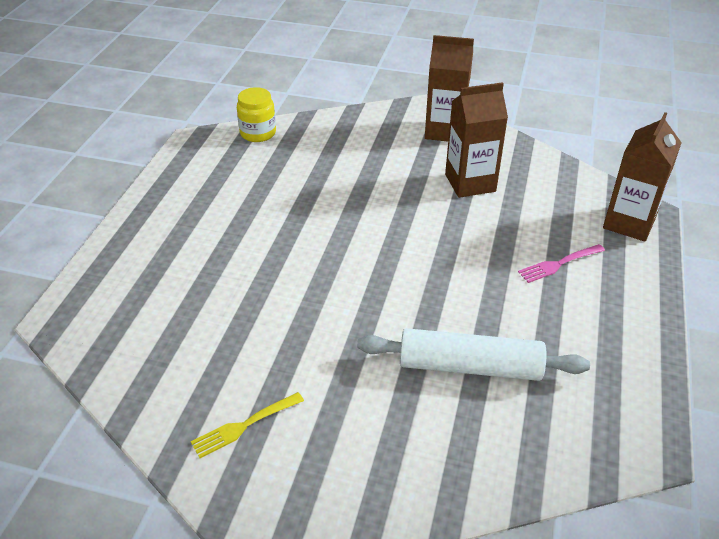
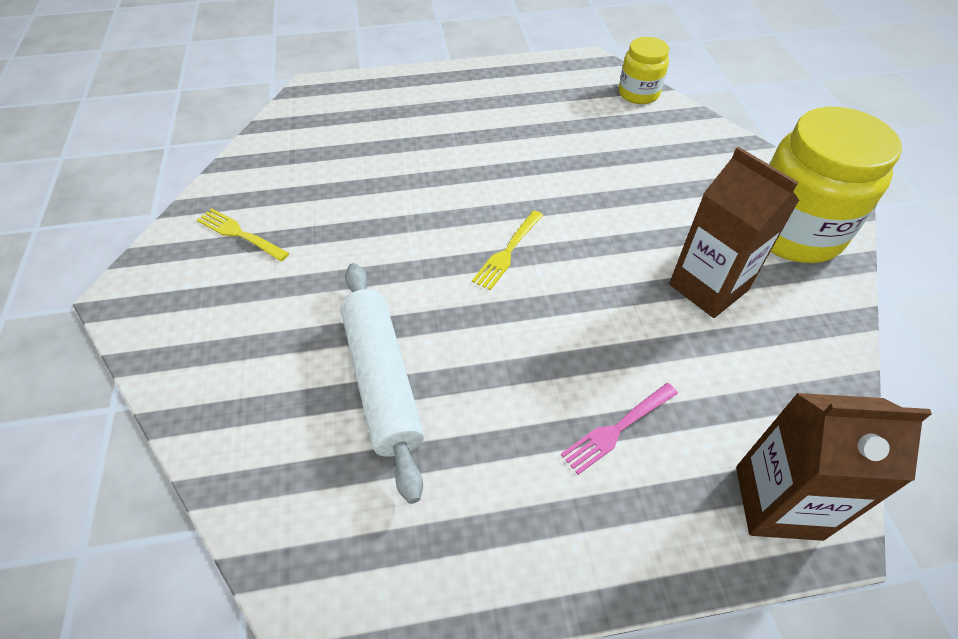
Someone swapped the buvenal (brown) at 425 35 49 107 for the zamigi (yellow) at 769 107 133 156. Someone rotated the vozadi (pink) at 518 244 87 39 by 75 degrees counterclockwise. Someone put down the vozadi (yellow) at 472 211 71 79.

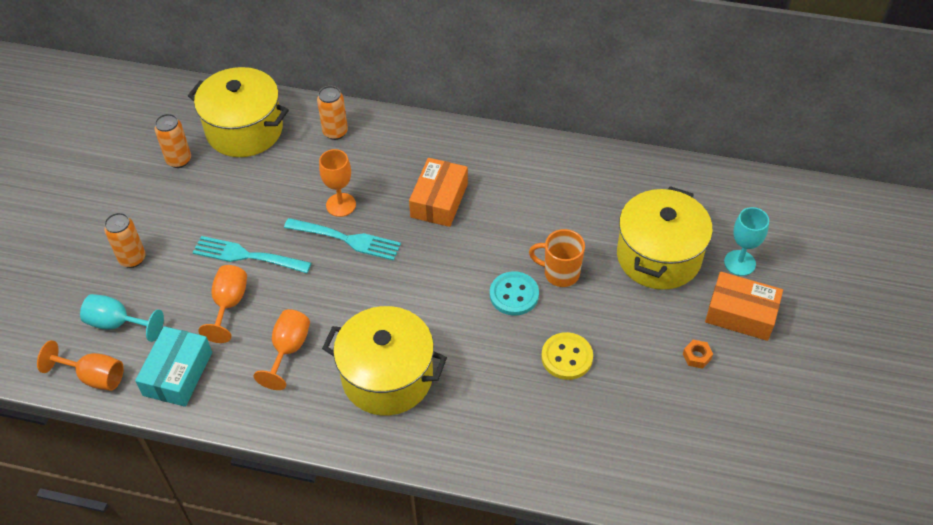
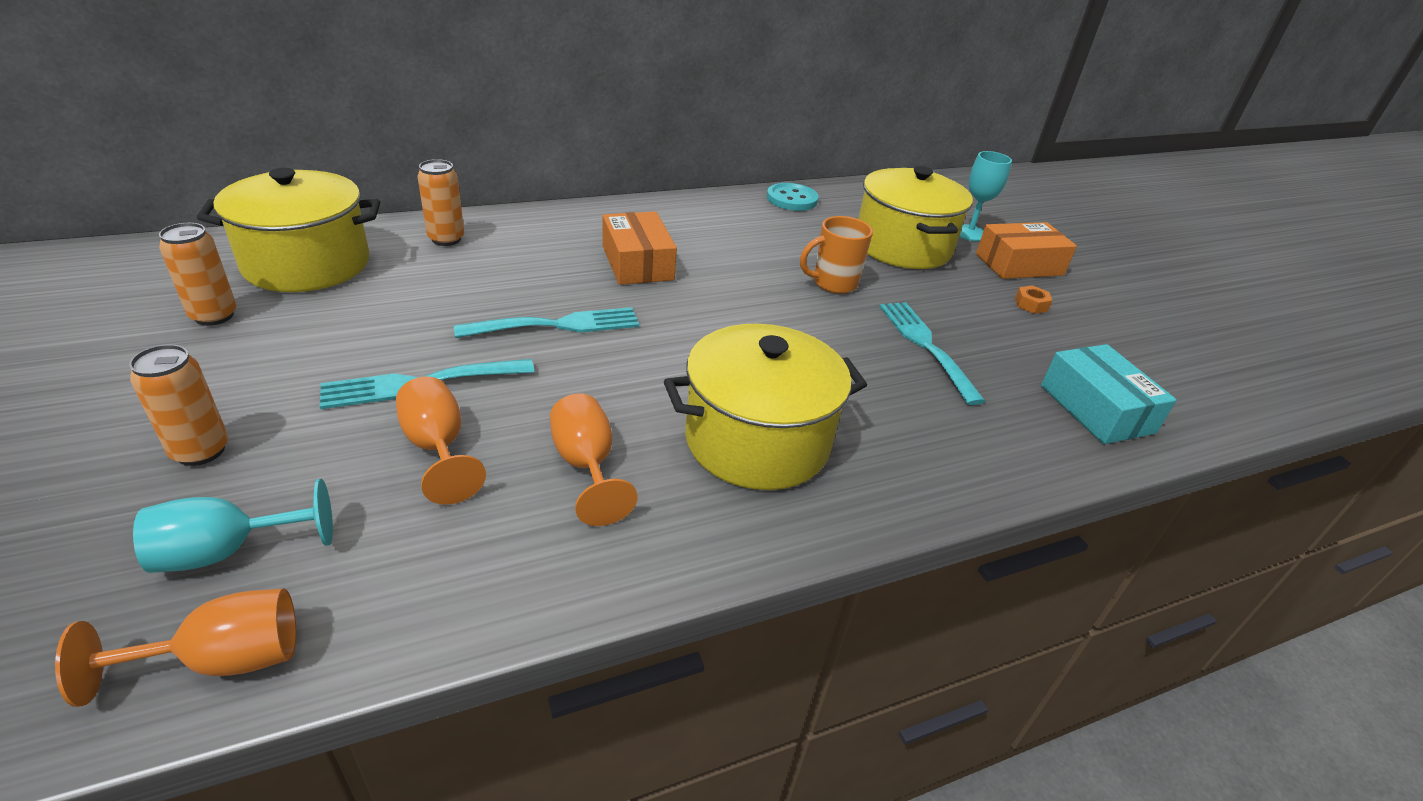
Someone took away the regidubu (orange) at 319 149 37 68. Someone carried the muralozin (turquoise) from 490 271 49 45 to 767 183 52 28. Someone carried the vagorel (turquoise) from 135 326 77 81 to 1041 344 136 100. Someone swapped the muralozin (yellow) at 541 332 52 48 for the vozadi (turquoise) at 879 302 106 103.

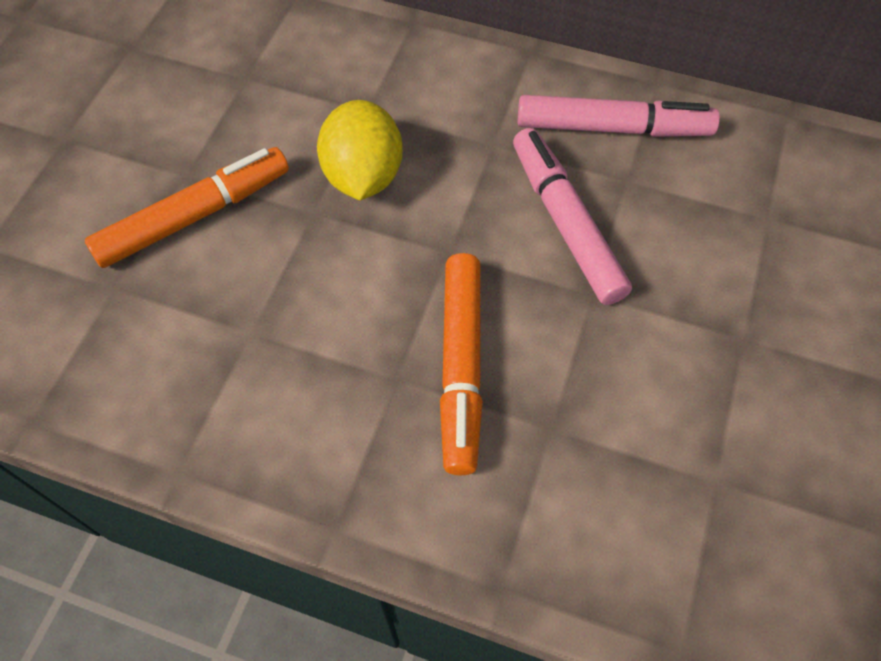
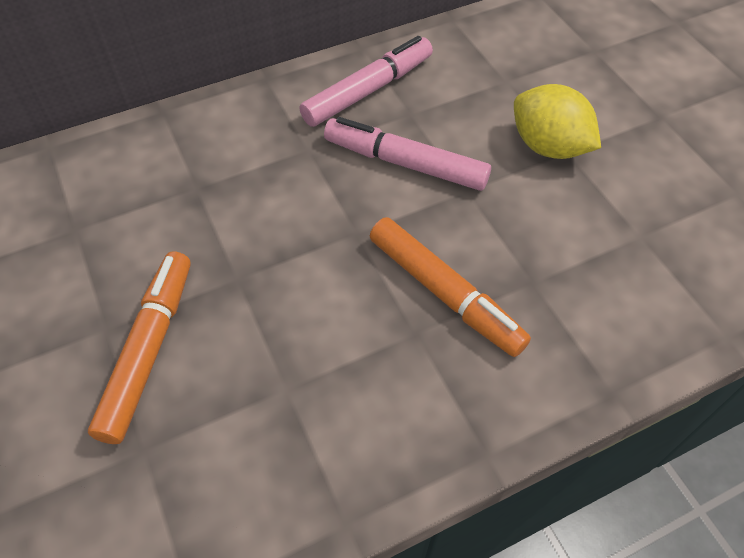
Someone carried the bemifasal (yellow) from 317 100 86 101 to 514 84 87 75.

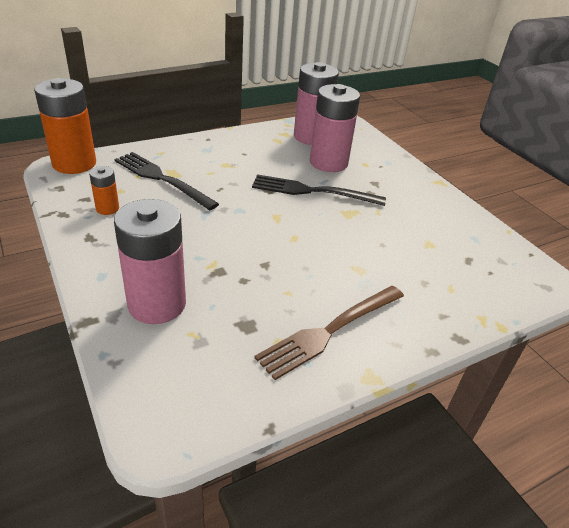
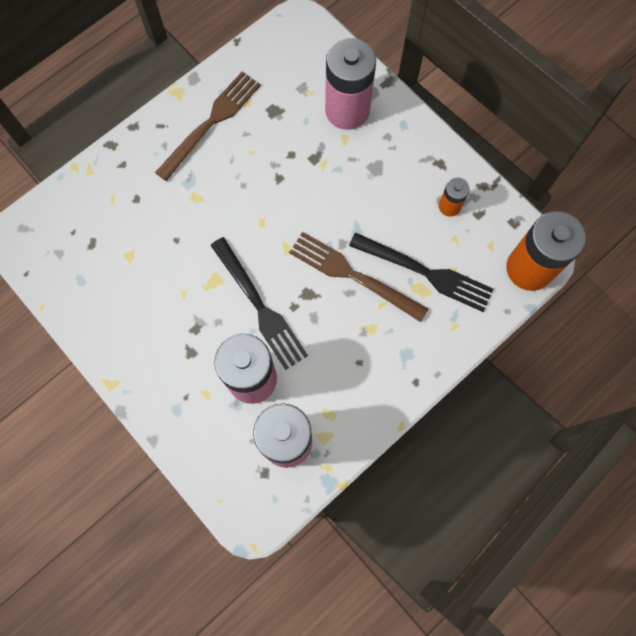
Someone rotated the vozadi (black) at 252 174 134 32 by 60 degrees clockwise. Someone put down the vozadi (brown) at 289 232 139 90.

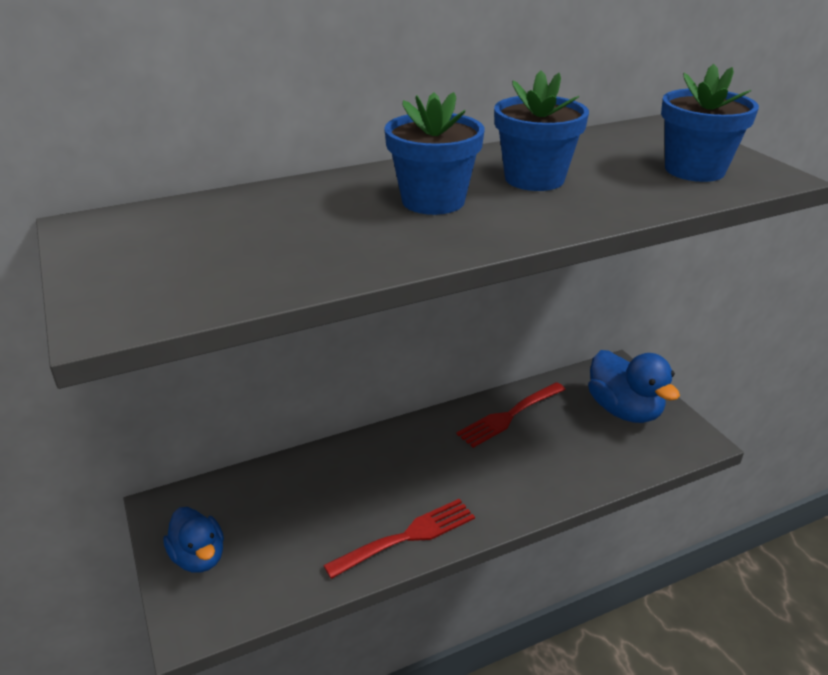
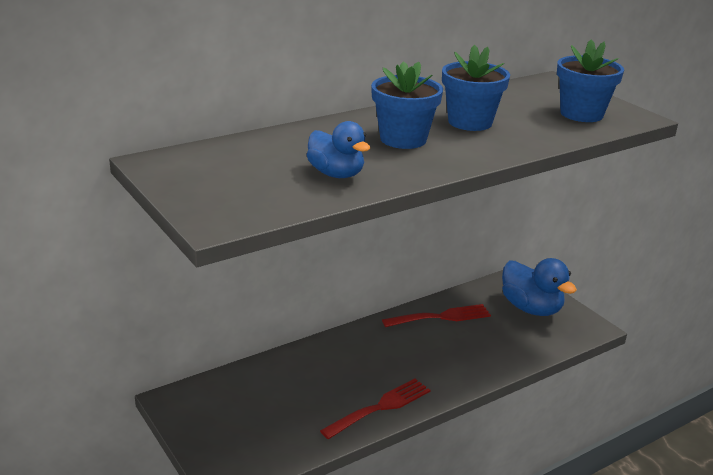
Someone rotated the vozadi (red) at 456 382 110 66 by 150 degrees counterclockwise. Someone carried the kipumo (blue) from 163 507 61 66 to 307 121 63 57.

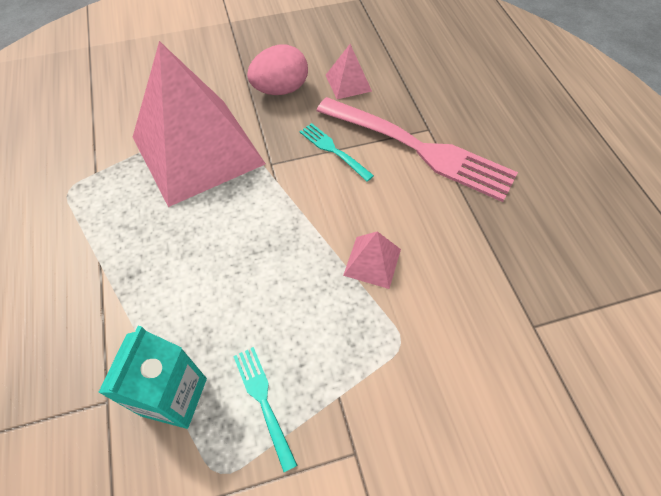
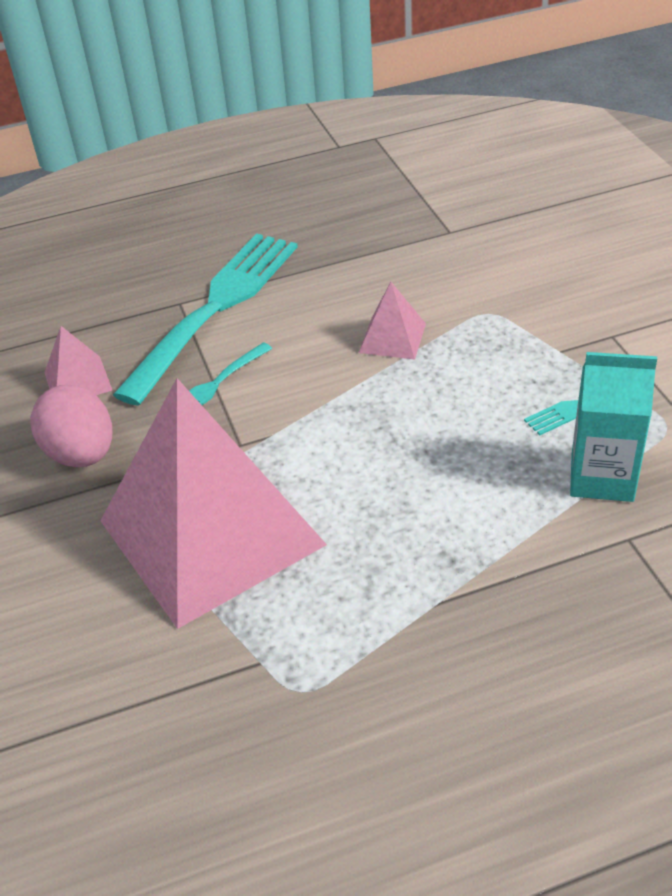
Someone repainted the vozadi (pink) at 316 97 202 105, which became the vozadi (turquoise) at 113 233 185 173.

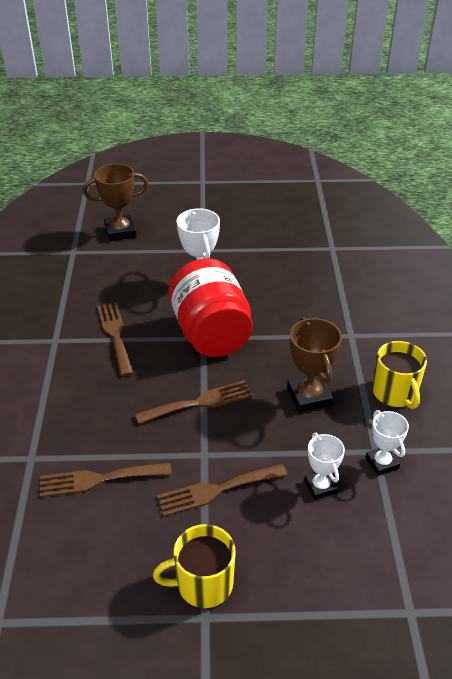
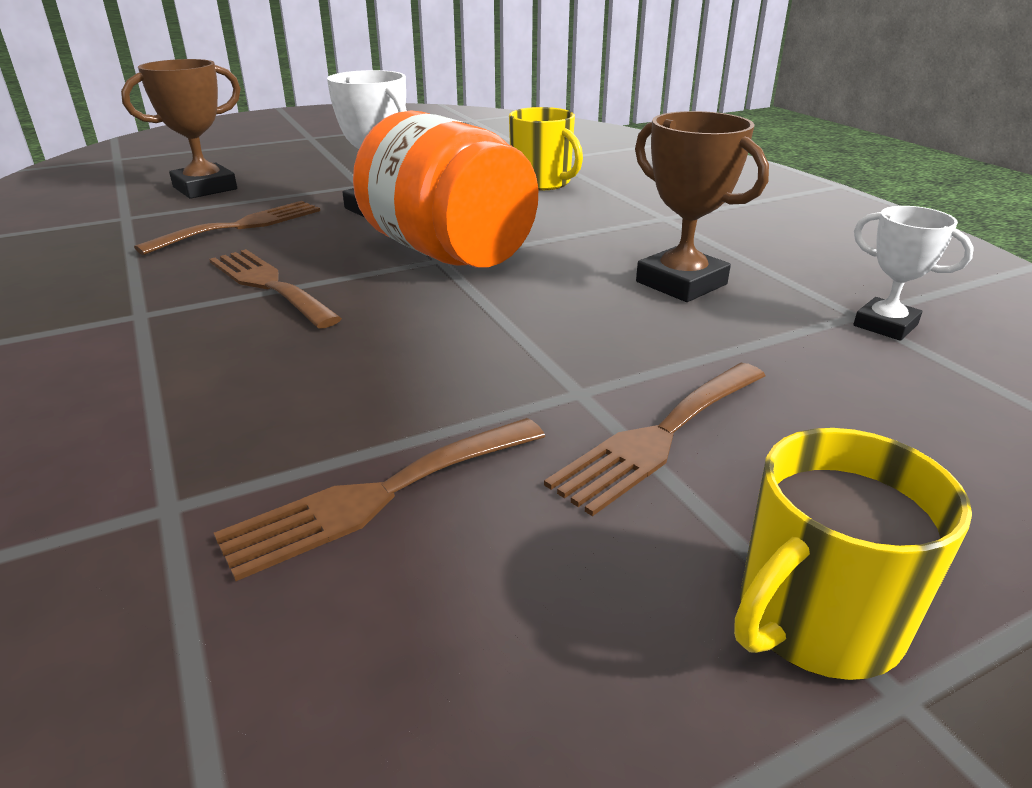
Someone repainted the zamigi (red) at 169 258 84 99, which became the zamigi (orange) at 353 110 185 158. Someone carried the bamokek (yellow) from 373 341 54 68 to 509 107 74 83. Someone carried the vozadi (brown) from 135 380 118 44 to 134 201 186 54. Someone took away the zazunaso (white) at 304 433 41 67.

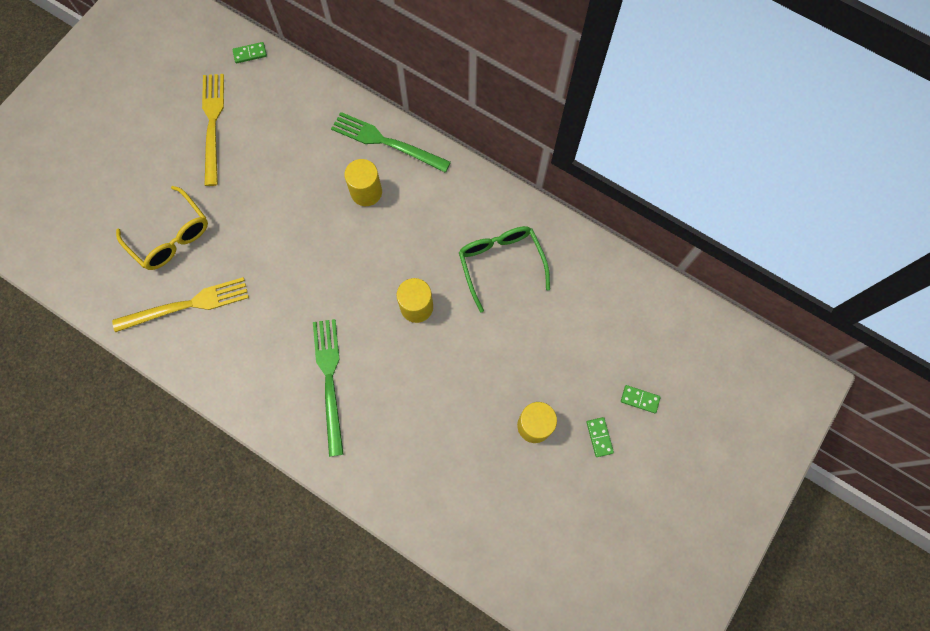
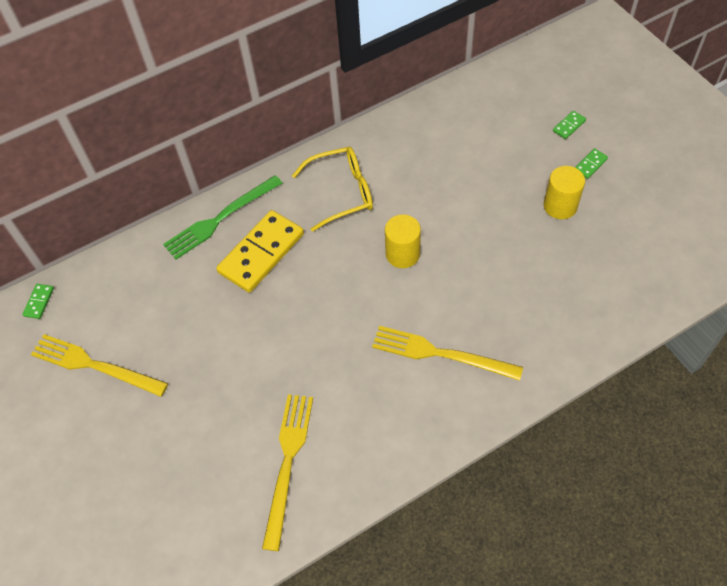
Someone swapped the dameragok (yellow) at 344 159 38 47 for the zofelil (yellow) at 216 210 88 83. Someone carried the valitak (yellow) from 116 186 92 84 to 292 146 81 86. Someone took away the valitak (green) at 459 226 91 87. Someone repainted the vozadi (green) at 313 319 31 138, which became the vozadi (yellow) at 372 326 151 55. Someone rotated the zofelil (green) at 586 417 28 40 by 60 degrees counterclockwise.

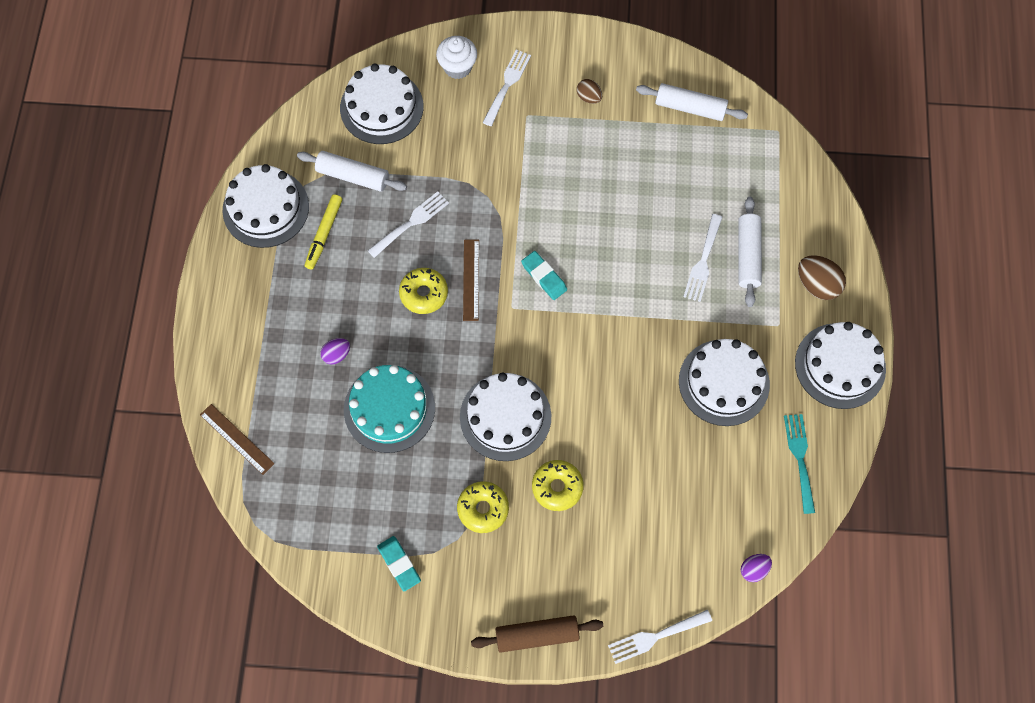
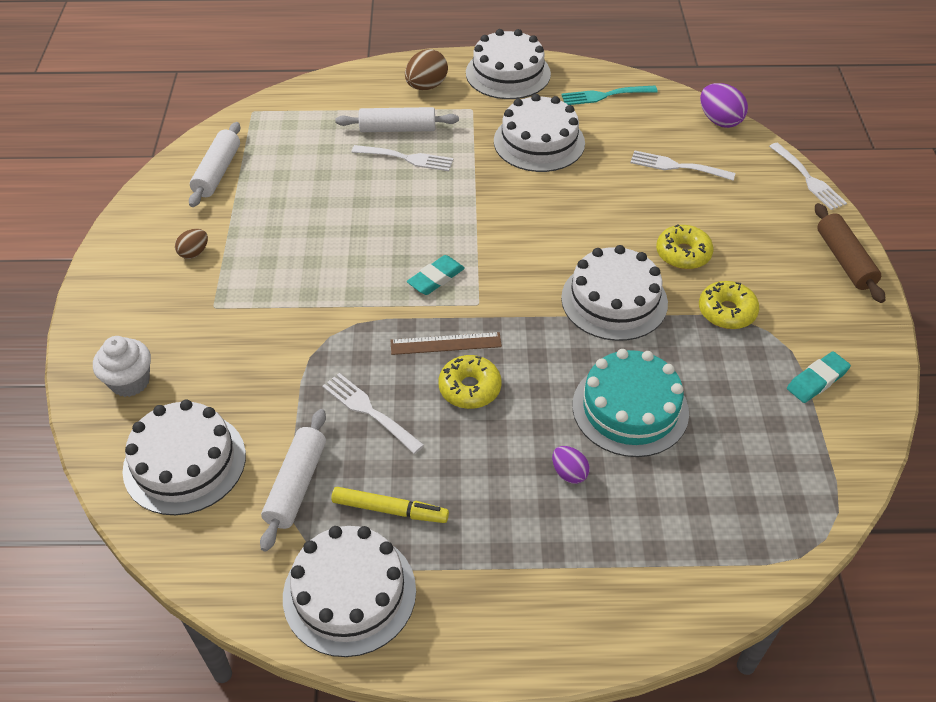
Someone carried the vozadi (white) from 482 50 49 76 to 630 150 105 31. Someone took away the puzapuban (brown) at 200 404 75 71. Someone scaled the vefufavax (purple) at 741 554 31 28 by 1.66.

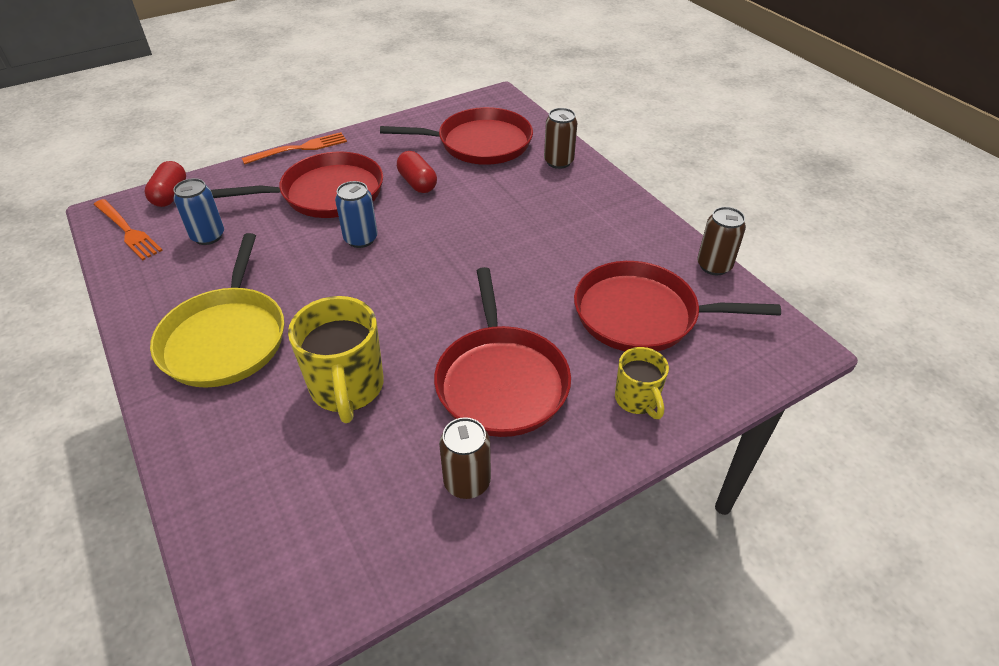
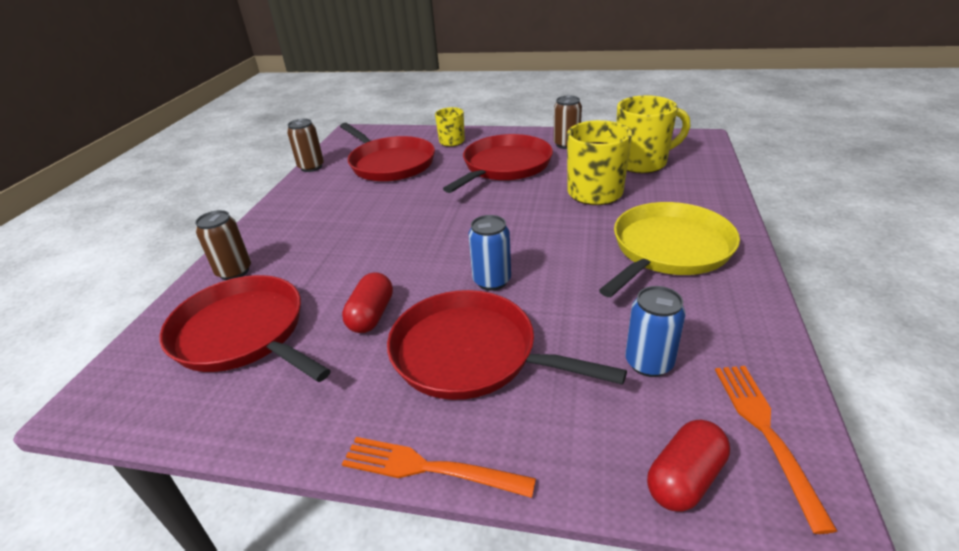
Someone put down the bamokek (yellow) at 616 95 74 78.

